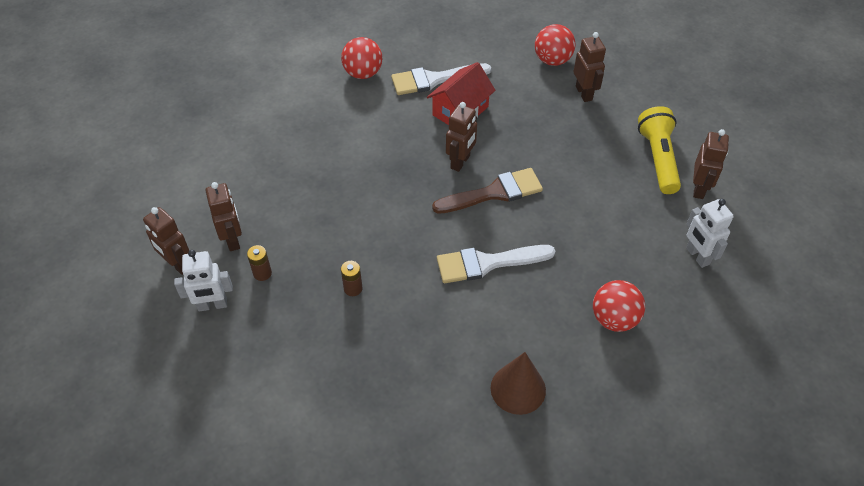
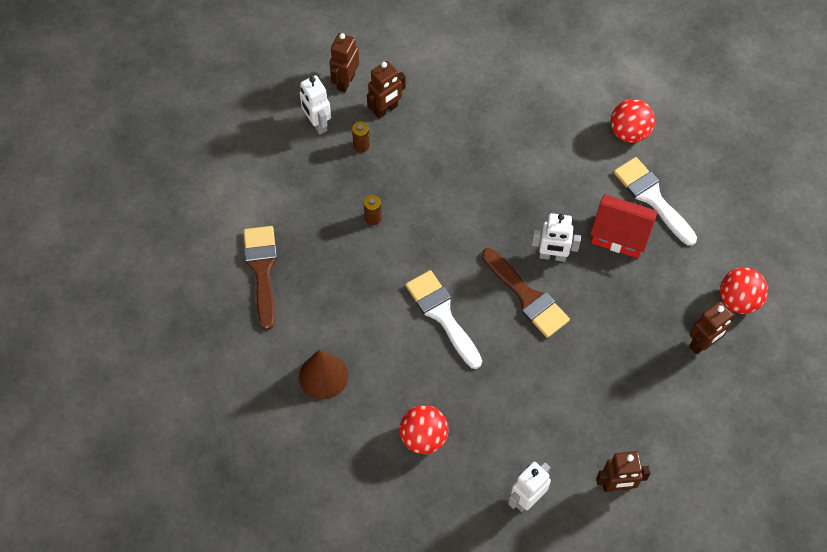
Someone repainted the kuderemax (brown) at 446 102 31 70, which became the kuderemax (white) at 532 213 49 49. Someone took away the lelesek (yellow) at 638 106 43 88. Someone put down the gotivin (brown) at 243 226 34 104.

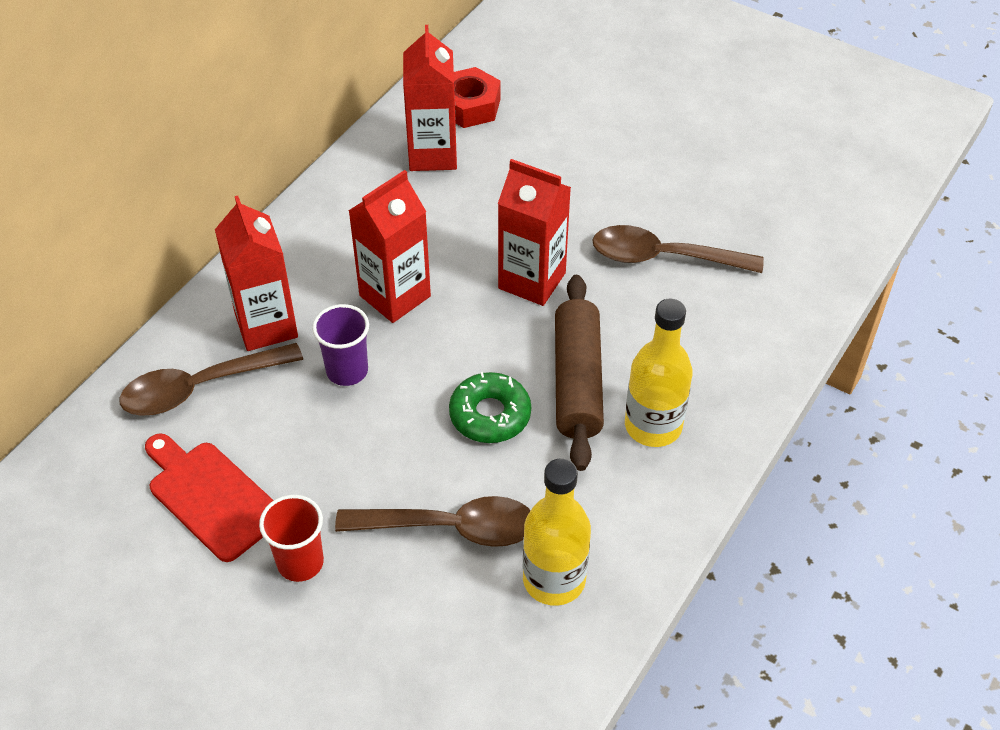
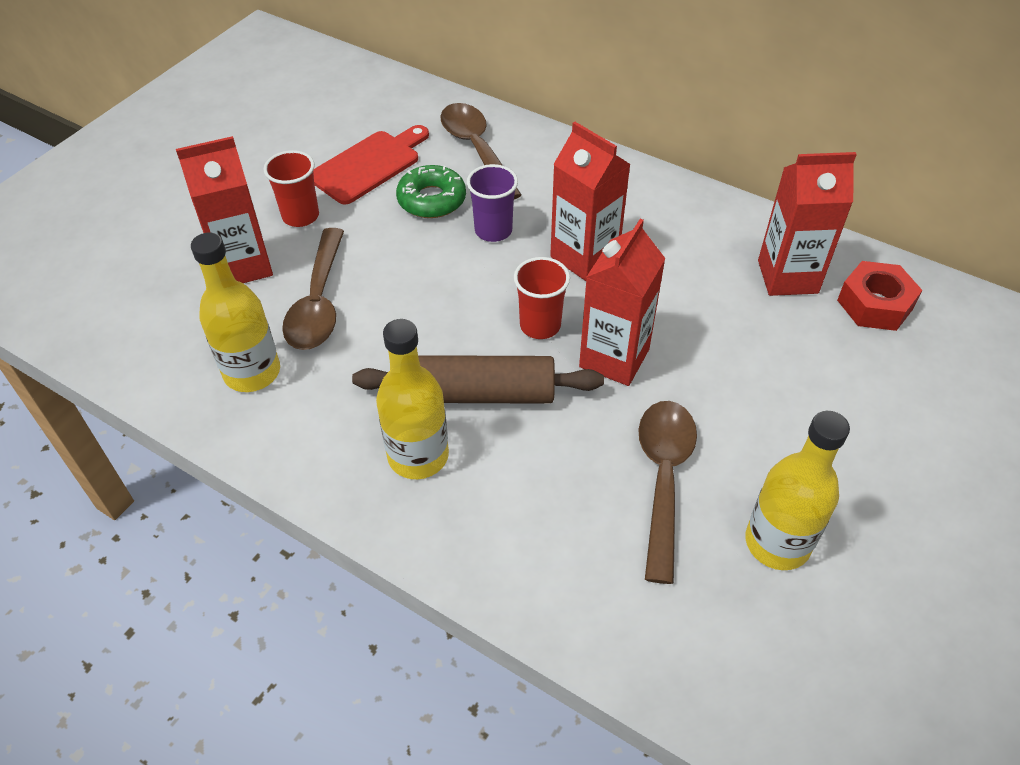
Someone carried the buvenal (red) from 215 196 83 155 to 176 136 97 147. Someone carried the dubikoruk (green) from 449 372 82 71 to 396 165 70 53. Someone put down the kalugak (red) at 514 257 56 82. Someone put down the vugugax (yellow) at 745 411 105 159.

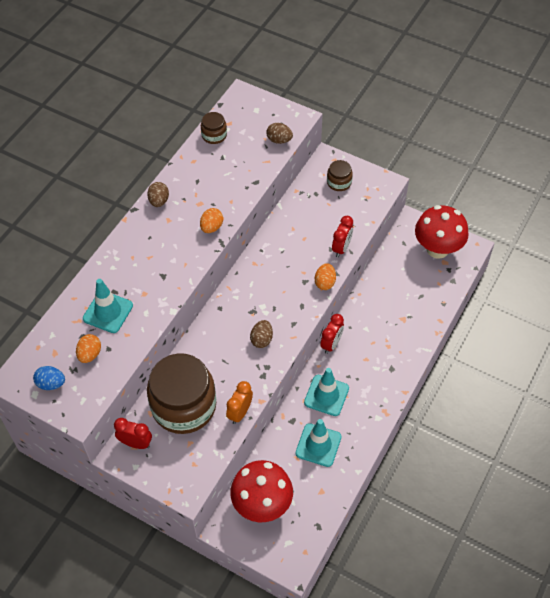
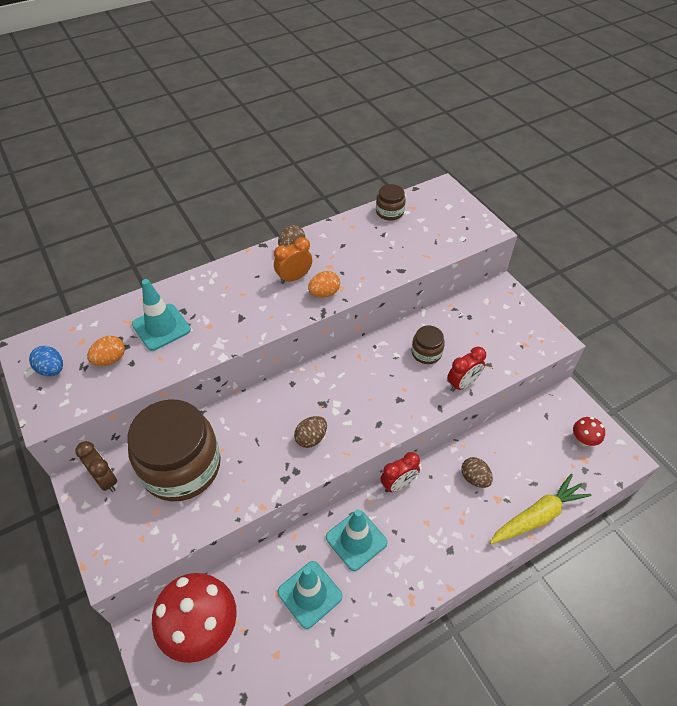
Someone carried the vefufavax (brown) from 266 123 27 21 to 461 457 32 31. Someone carried the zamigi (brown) from 327 160 26 31 to 412 326 33 38. Someone scaled the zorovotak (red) at 415 205 54 54 by 0.46. Someone took away the vefufavax (orange) at 315 263 21 27. Someone carried the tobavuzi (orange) from 226 381 27 43 to 274 237 38 47. Someone repainted the tobavuzi (red) at 114 418 38 31, which became the tobavuzi (brown) at 75 441 42 51. Someone put down the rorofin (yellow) at 490 474 101 70.

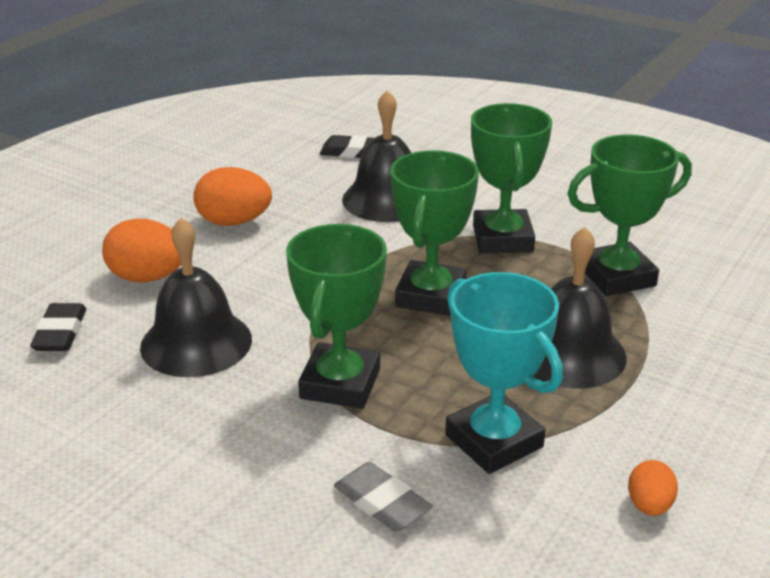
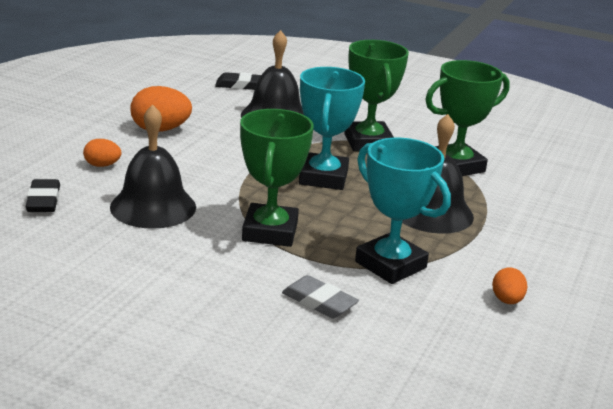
Someone repainted the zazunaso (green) at 390 150 89 166, which became the zazunaso (turquoise) at 299 67 66 123. Someone scaled the vefufavax (orange) at 102 219 79 64 by 0.57.

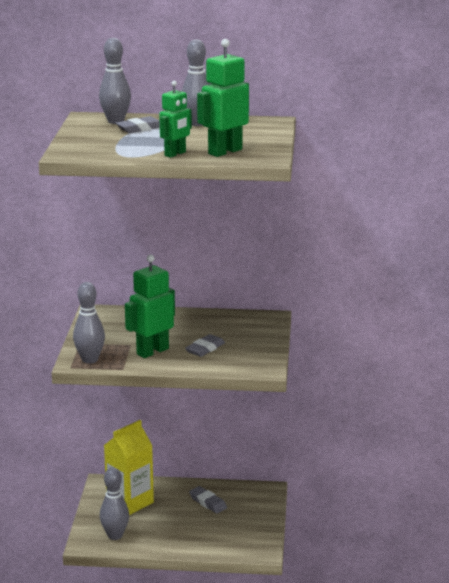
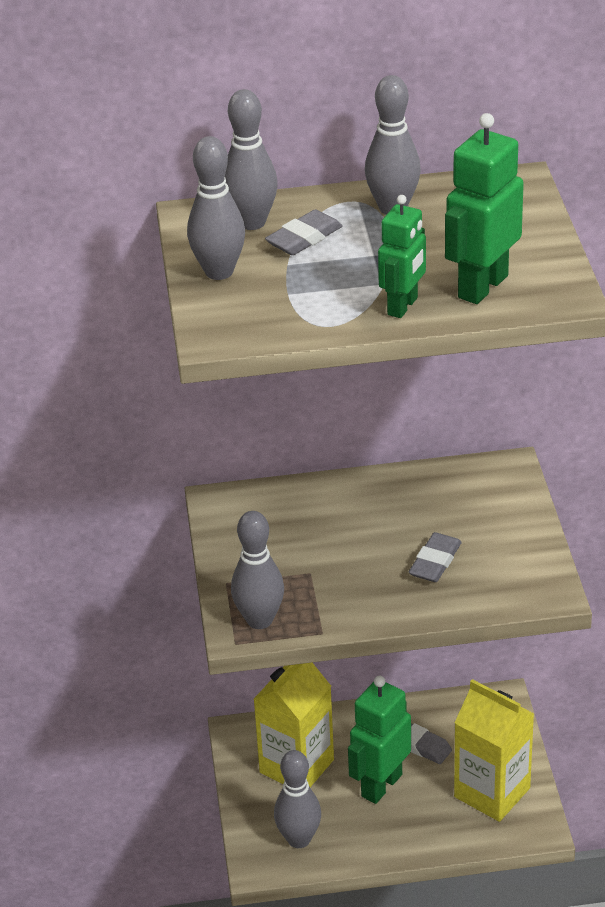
Someone carried the kuderemax (green) from 125 254 50 104 to 348 676 63 128. Someone put down the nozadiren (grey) at 187 136 58 144. Someone put down the buvenal (yellow) at 454 679 80 143.

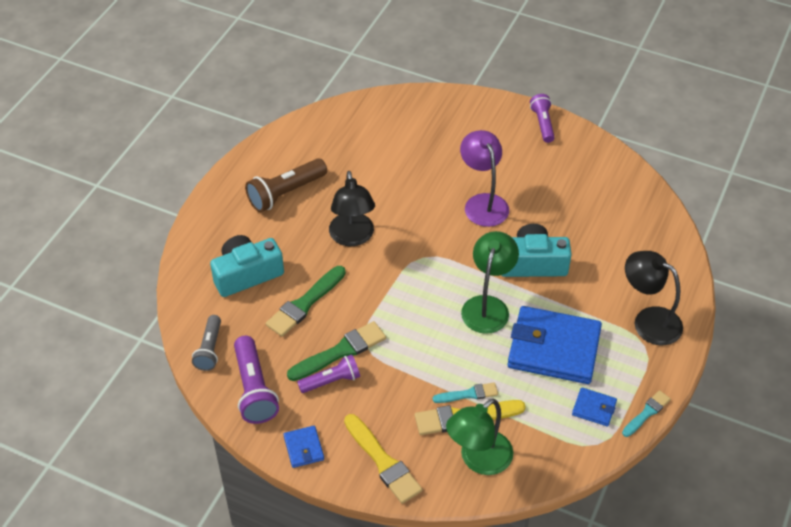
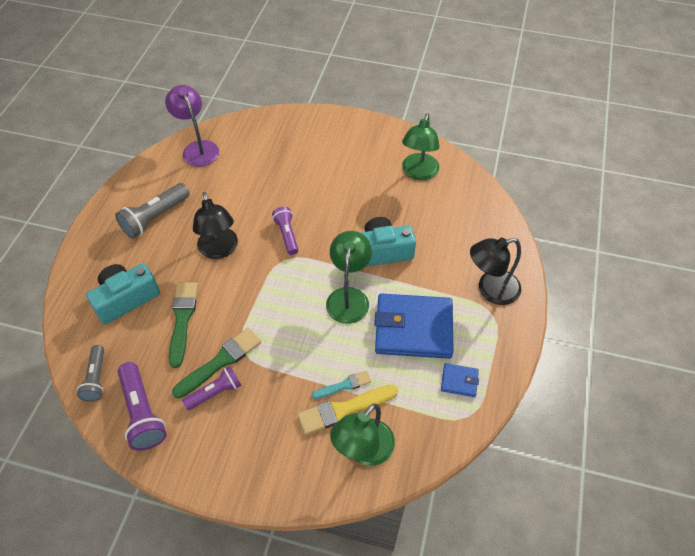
Someone carried the lelesek (purple) from 530 94 25 49 to 272 207 26 48. Someone carried the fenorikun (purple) from 460 130 49 97 to 165 85 54 82. Someone repainted the lelesek (brown) at 245 158 82 54, which became the lelesek (grey) at 115 183 75 56. Someone rotated the fenorikun (black) at 625 251 58 94 by 45 degrees counterclockwise. Someone rotated the gotivin (green) at 266 266 80 71 by 150 degrees clockwise. Someone took away the gotivin (turquoise) at 622 390 49 47. Someone took away the gotivin (yellow) at 344 414 78 90. Someone took away the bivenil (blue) at 283 426 41 42. Someone put down the fenorikun (green) at 402 113 38 67.

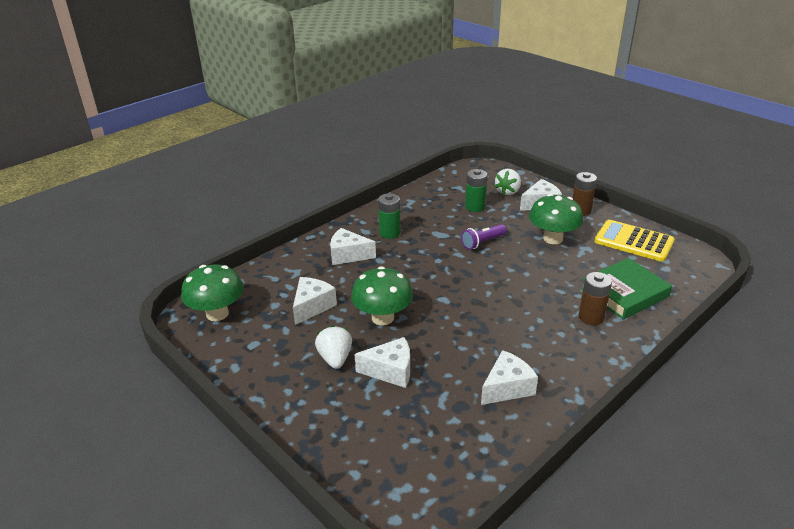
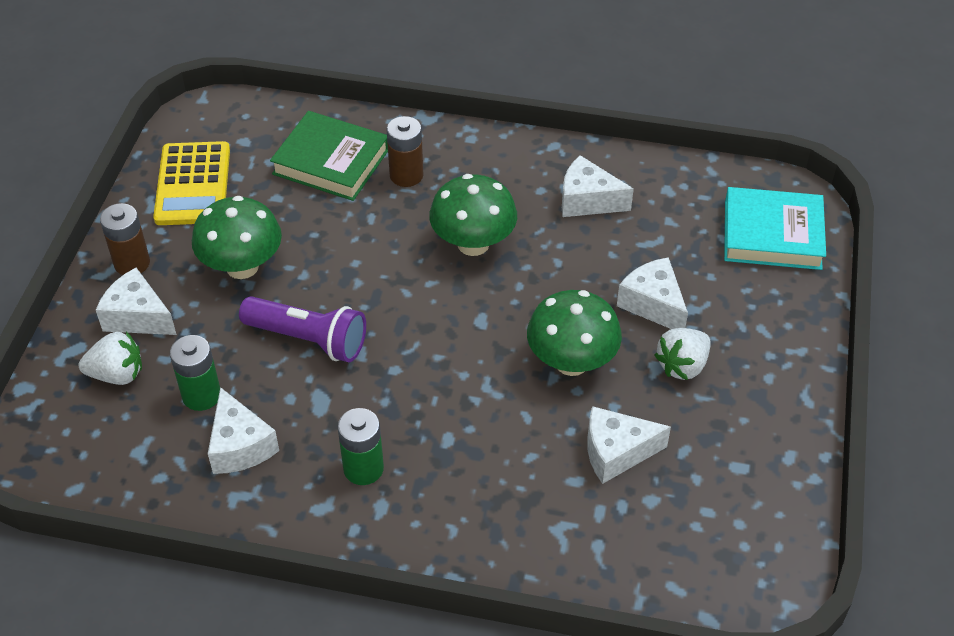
Someone scaled the lelesek (purple) at 461 224 46 25 by 1.50. Someone carried the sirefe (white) from 330 228 46 37 to 208 387 71 87. Someone carried the zorovotak (green) from 181 264 63 57 to 429 174 88 82. Someone put down the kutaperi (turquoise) at 724 187 102 83.

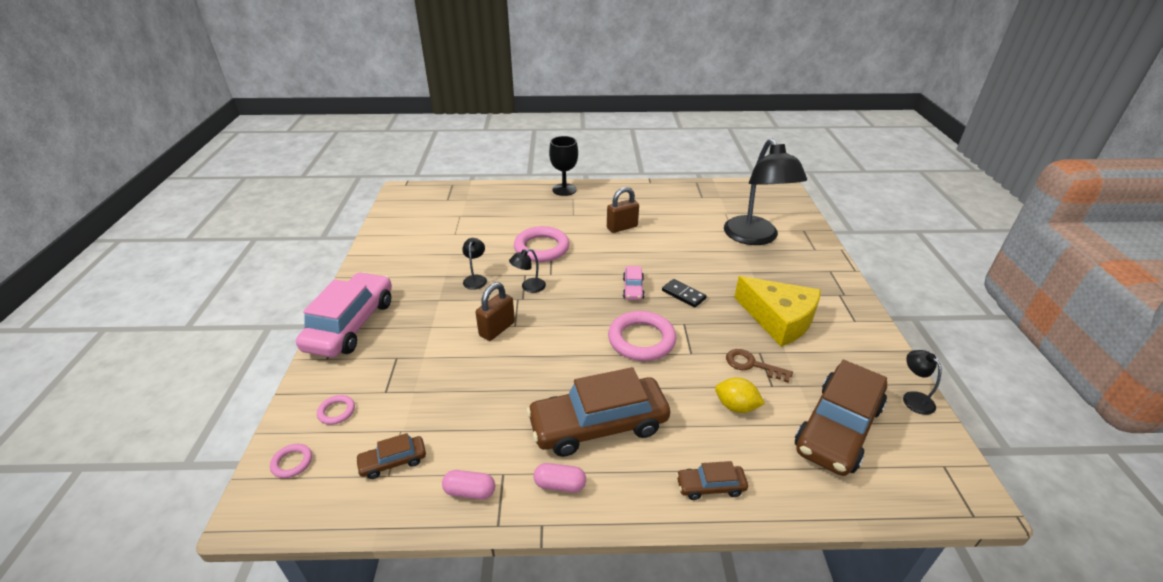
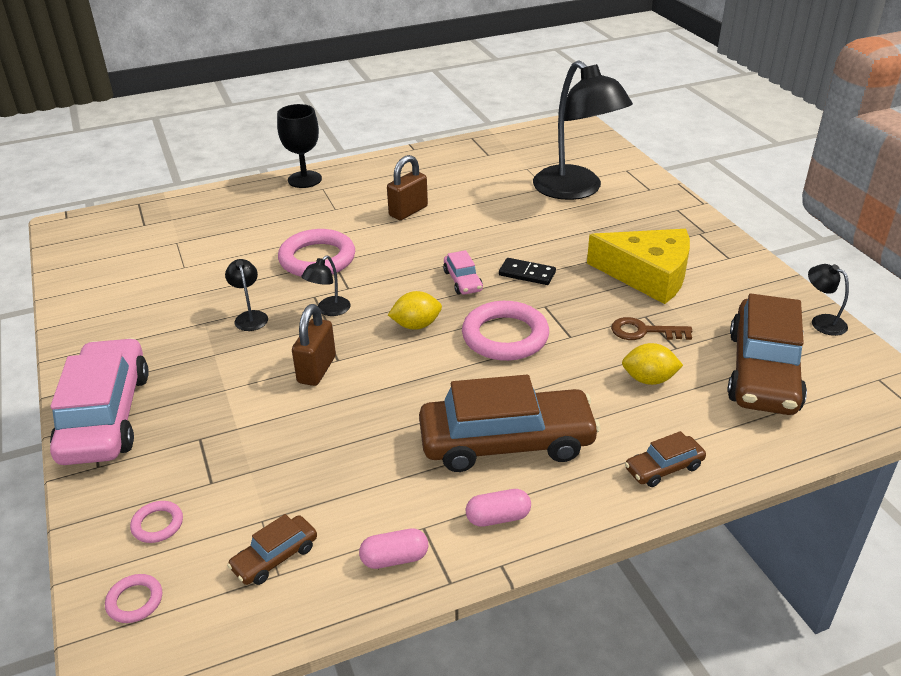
Someone rotated the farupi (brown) at 526 367 144 90 by 150 degrees counterclockwise. Someone put down the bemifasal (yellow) at 388 291 54 39.

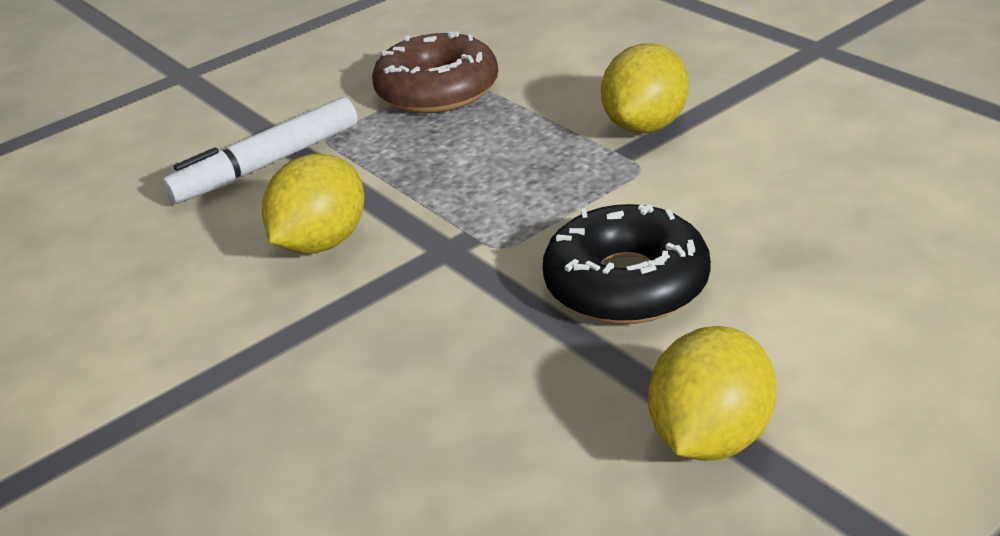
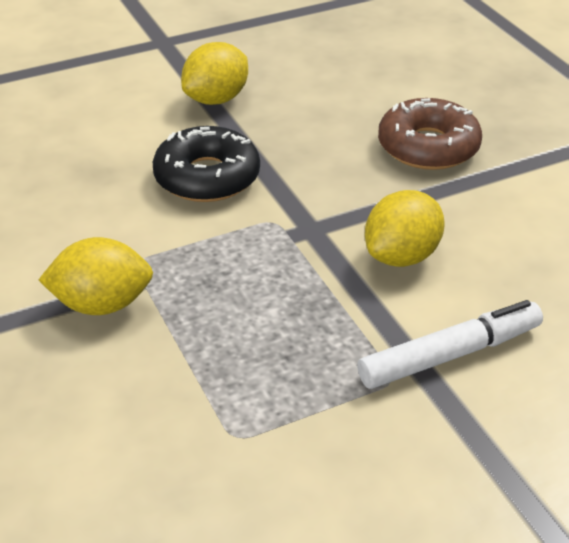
Someone carried the dubikoruk (brown) from 372 31 126 83 to 378 98 104 72. Someone rotated the bemifasal (yellow) at 601 43 88 90 by 45 degrees clockwise.

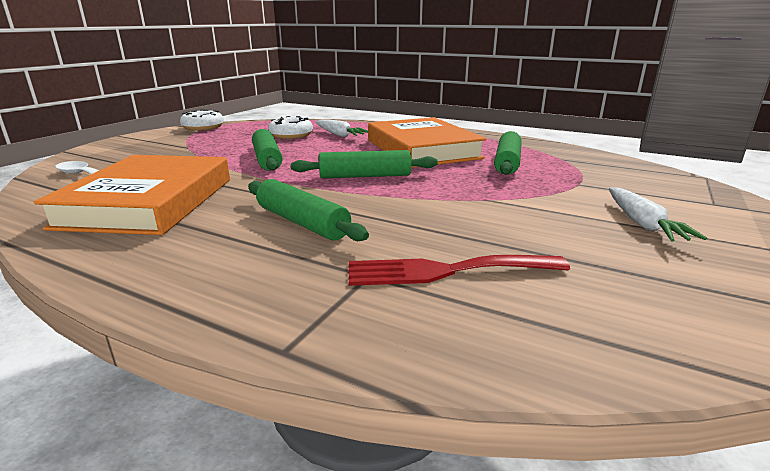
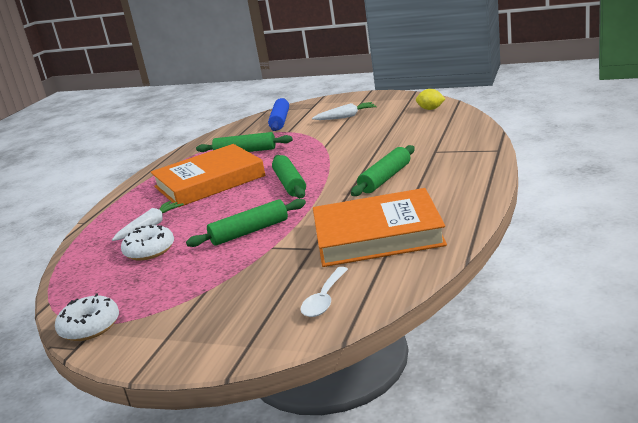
Someone took away the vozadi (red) at 349 255 221 31. Someone put down the bemifasal (yellow) at 416 89 29 21. Someone put down the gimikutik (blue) at 268 98 21 33.

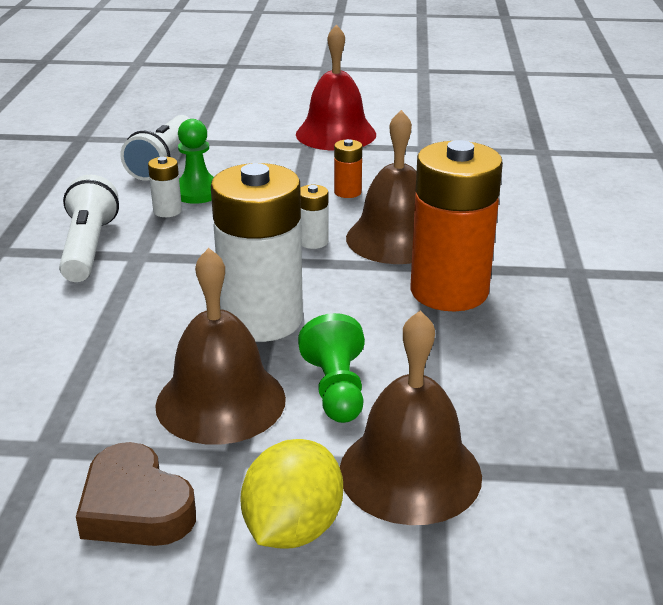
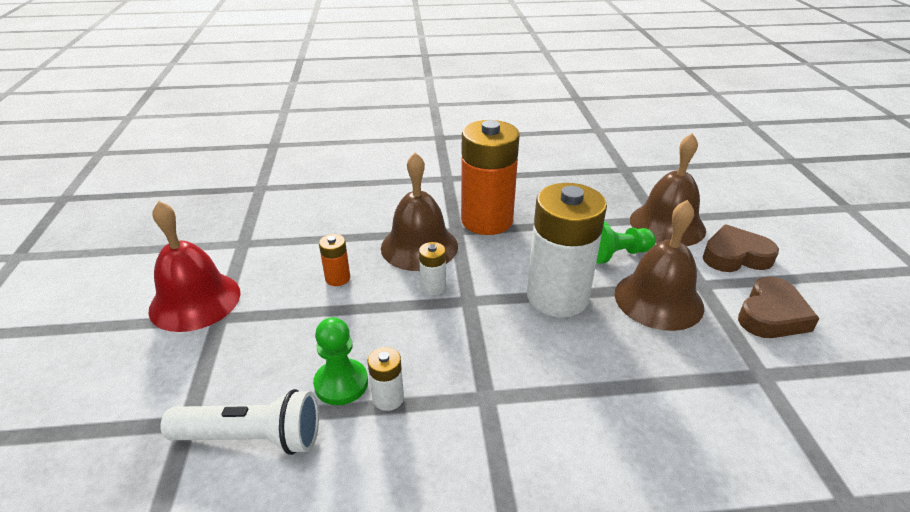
Someone took away the lelesek (white) at 59 175 60 107. Someone swapped the bemifasal (yellow) at 240 439 103 109 for the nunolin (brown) at 703 224 76 48.

